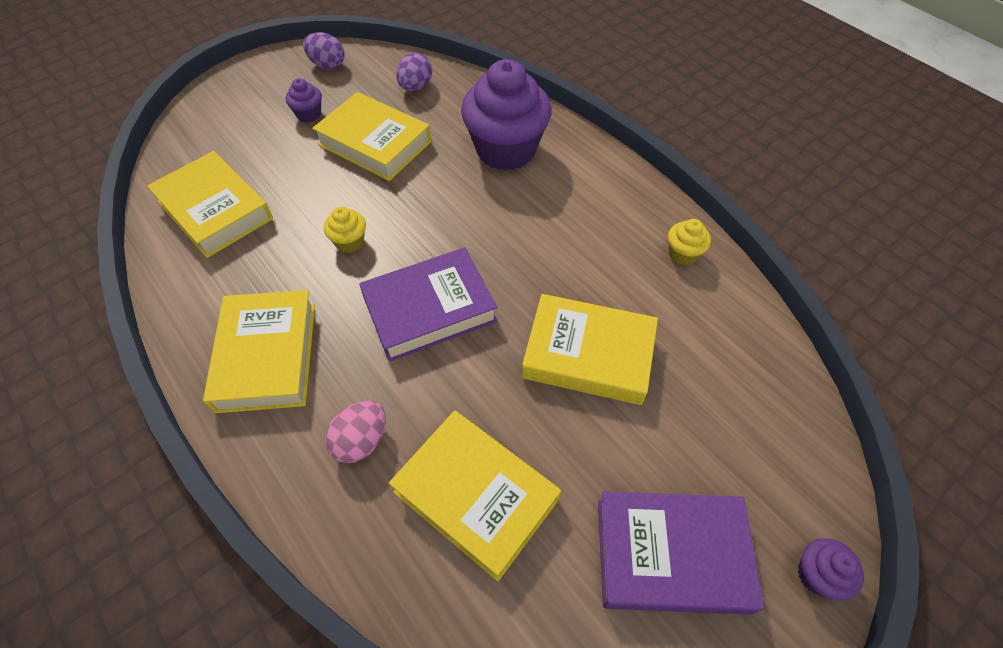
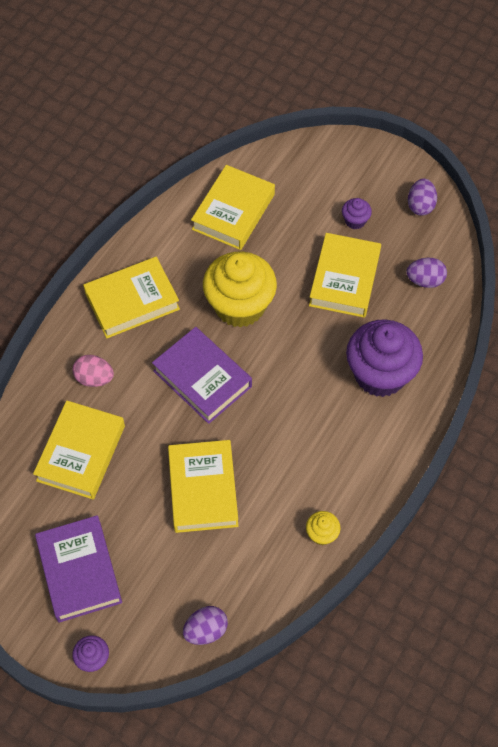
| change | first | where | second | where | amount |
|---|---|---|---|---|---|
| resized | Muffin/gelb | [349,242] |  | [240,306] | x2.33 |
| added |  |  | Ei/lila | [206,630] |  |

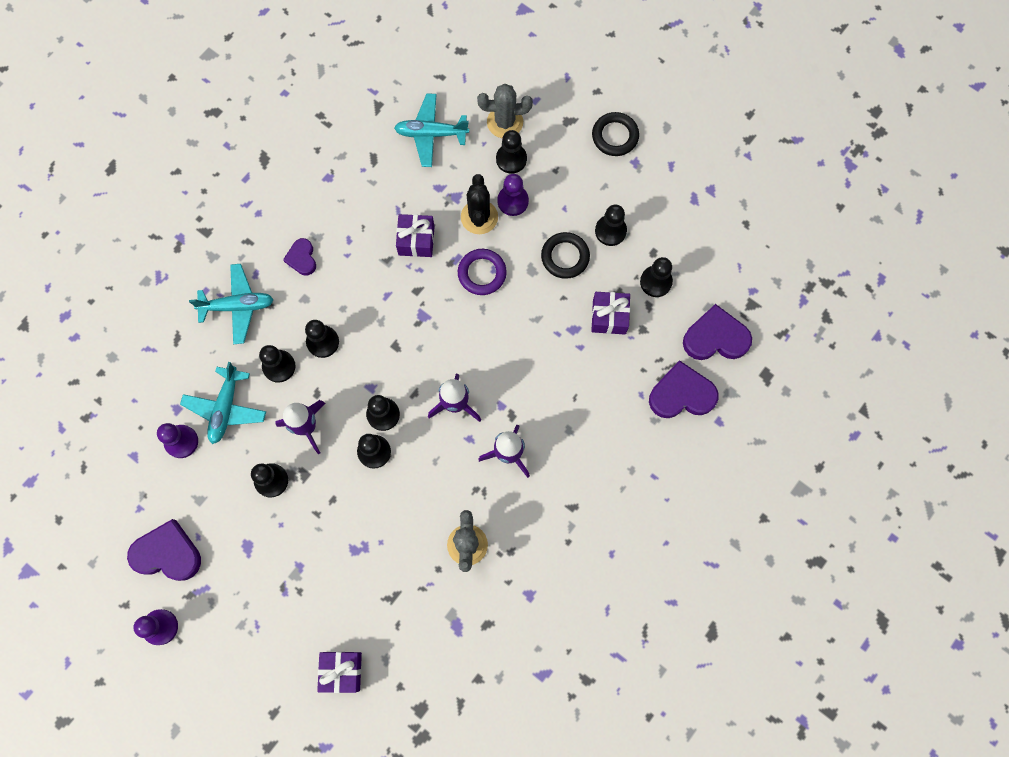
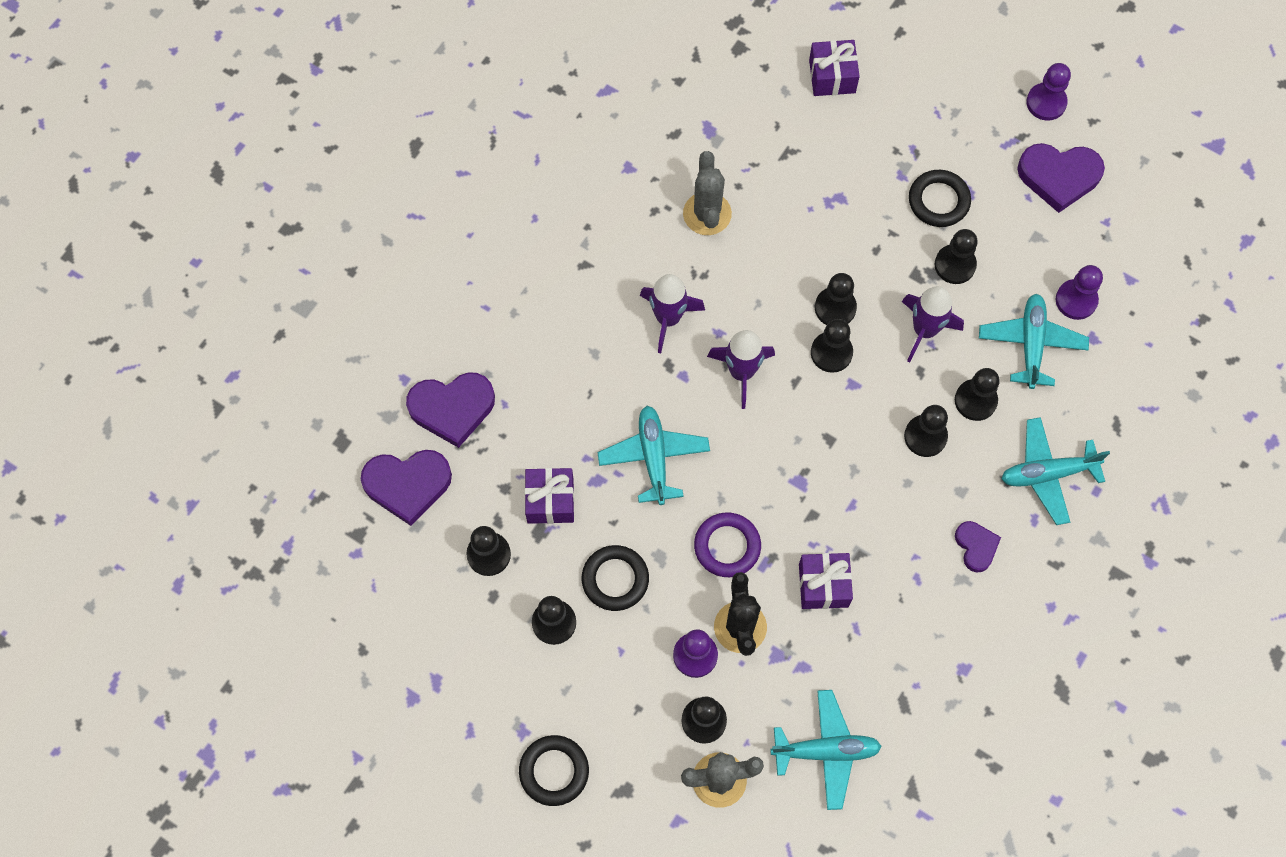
| change | first | where | second | where | amount |
|---|---|---|---|---|---|
| added |  |  | Ring/schwarz | [938,201] |  |
| added |  |  | Flugzeug/türkis | [654,457] |  |

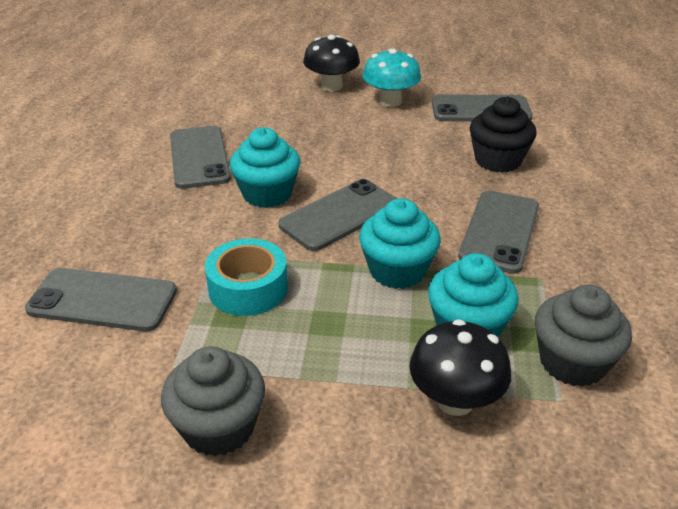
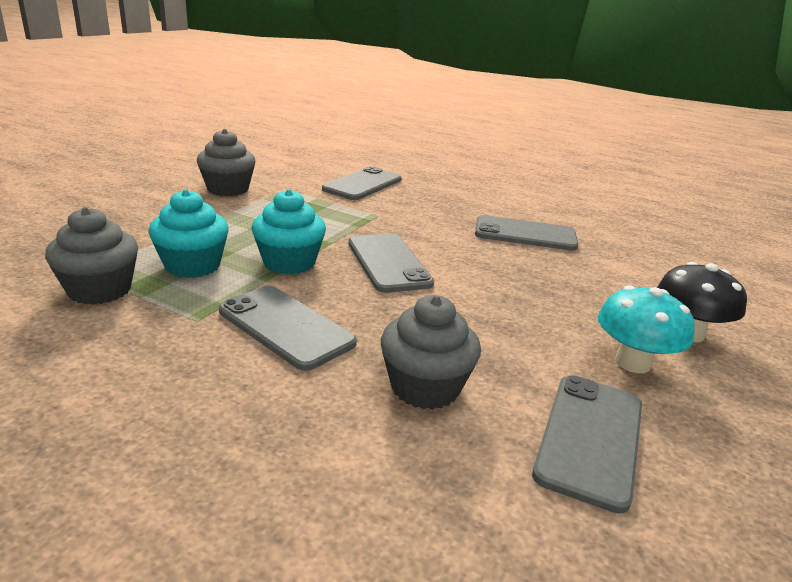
| change | first | where | second | where | amount |
|---|---|---|---|---|---|
| recoloured | Muffin/schwarz | [498,160] | Muffin/grau | [425,387] |  |
| removed | Muffin/türkis | [267,194] |  |  |  |
| removed | Klebeband/türkis | [248,288] |  |  |  |
| removed | Pilz/schwarz | [455,400] |  |  |  |

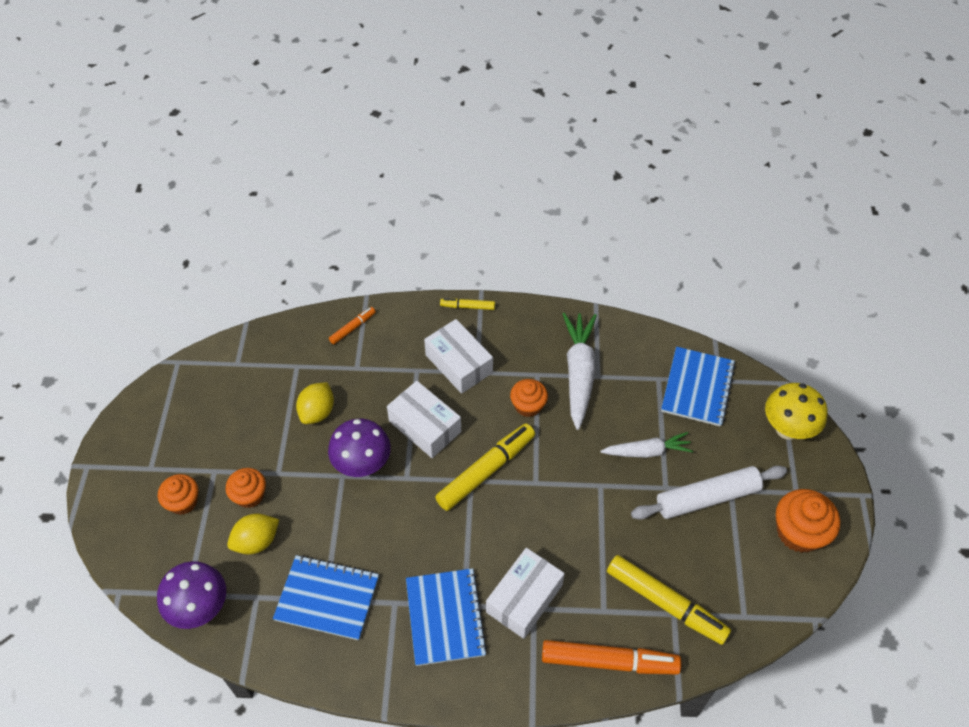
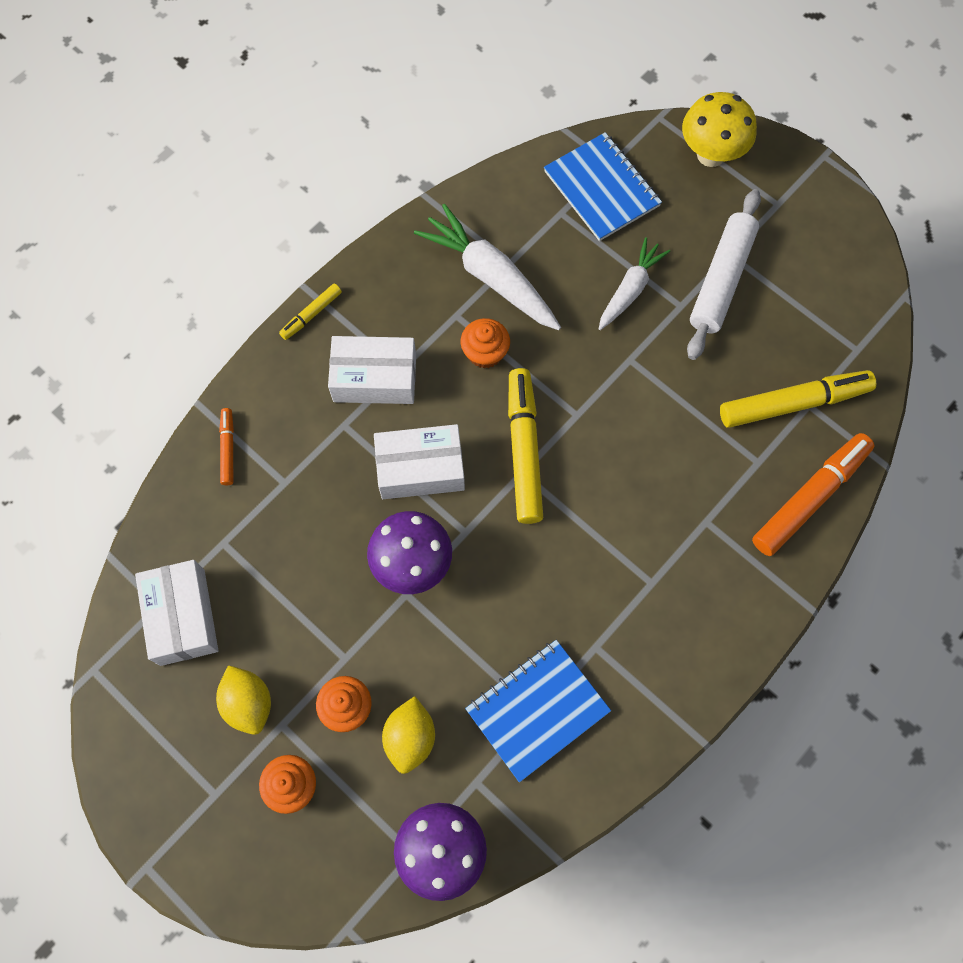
| change | first | where | second | where | amount |
|---|---|---|---|---|---|
| moved | Zitrone/gelb | [317,412] |  | [249,703] |  |
| removed | Muffin/orange | [798,532] |  |  |  |
| moved | Schachtel/weiß | [524,598] |  | [182,617] |  |
| removed | Notizbuch/blau | [445,617] |  |  |  |

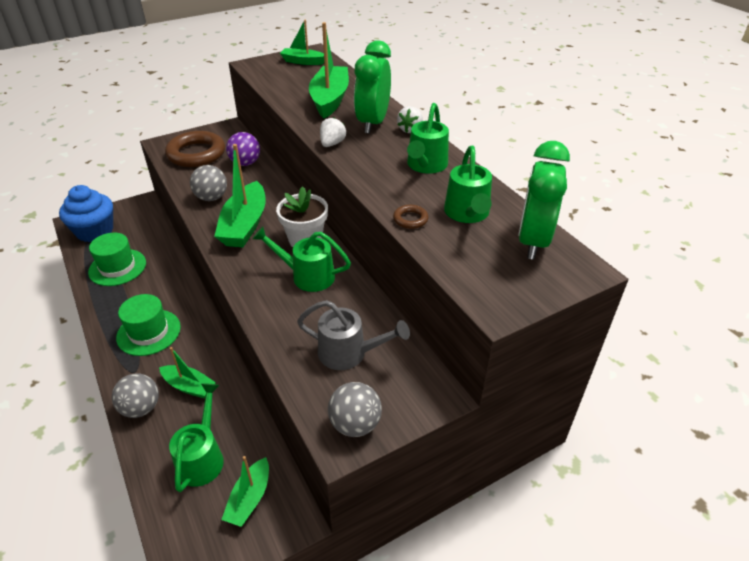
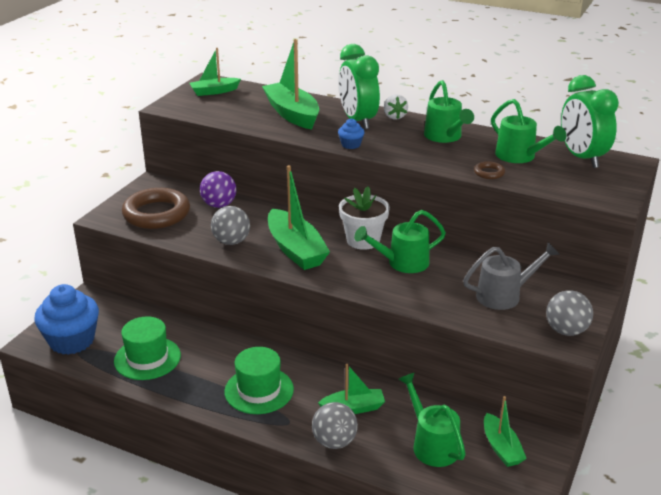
| change | first | where | second | where | amount |
|---|---|---|---|---|---|
| replaced | Erdbeere/weiß | [332,144] | Muffin/blau | [351,145] |  |

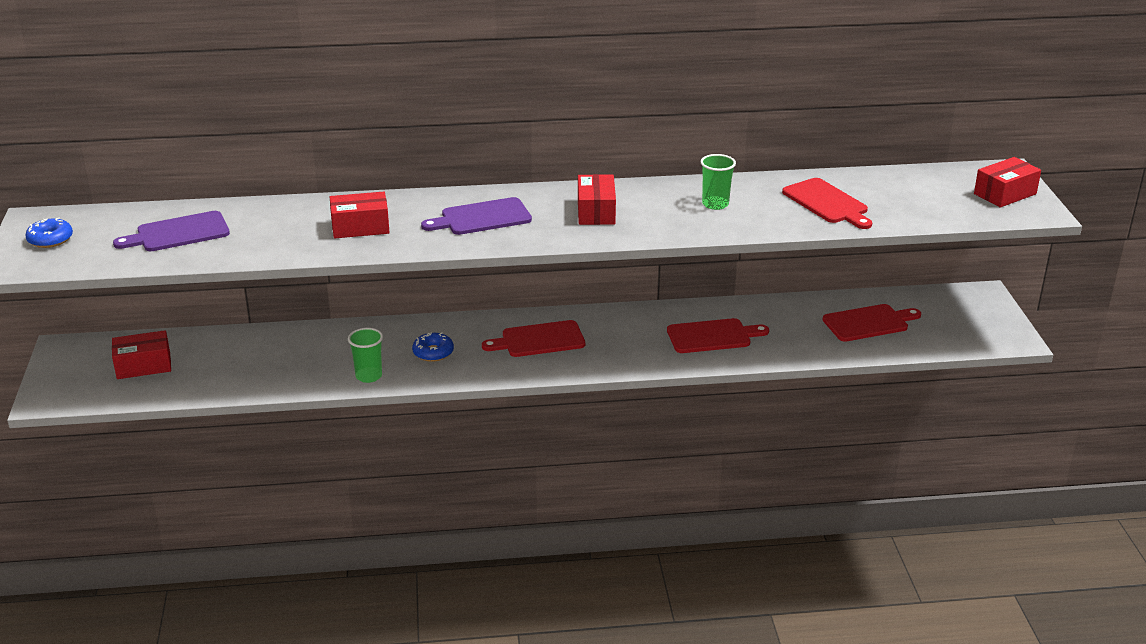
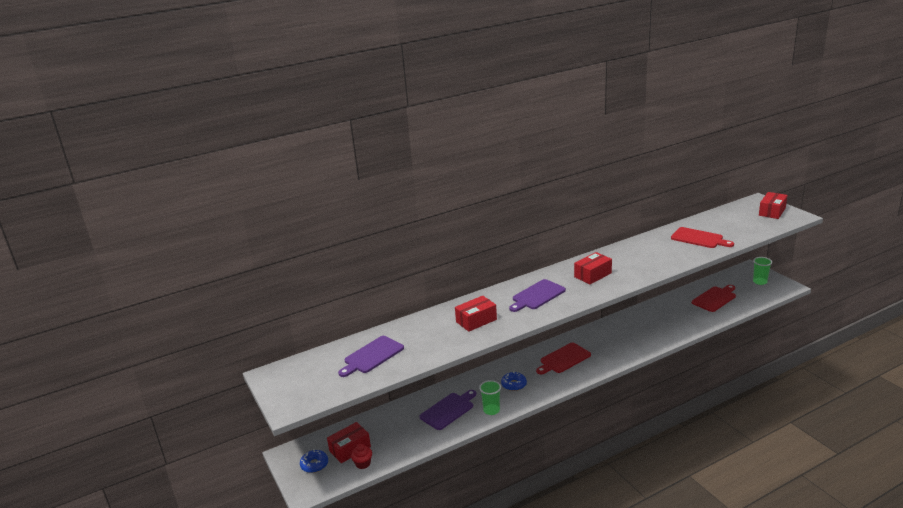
| change | first | where | second | where | amount |
|---|---|---|---|---|---|
| moved | Becher/grün | [715,204] |  | [760,282] |  |
| turned | Schachtel/rot | [596,211] |  | [593,275] | 75 degrees clockwise |
| moved | Donut/blau | [50,239] |  | [314,465] |  |
| removed | Schneidebrett/rot | [712,336] |  |  |  |
| added |  |  | Schneidebrett/lila | [448,410] |  |
| added |  |  | Muffin/rot | [363,463] |  |

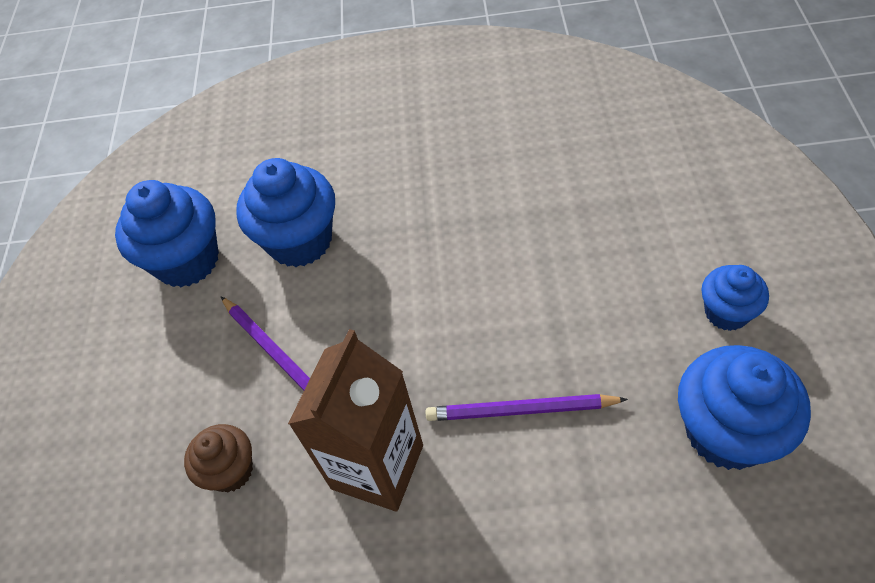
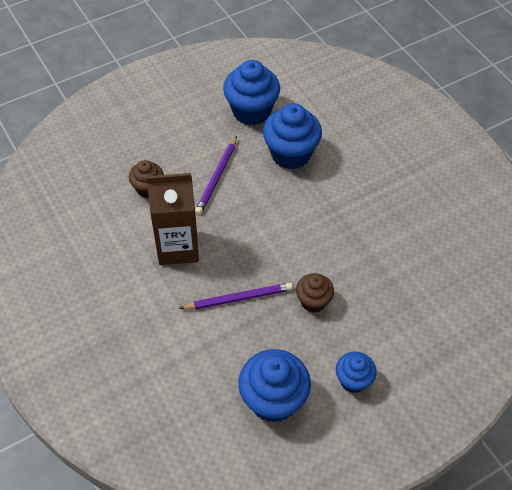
| change | first | where | second | where | amount |
|---|---|---|---|---|---|
| turned | Bleistift/lila | [521,410] |  | [238,298] | 105 degrees clockwise |
| added |  |  | Muffin/braun | [313,301] |  |

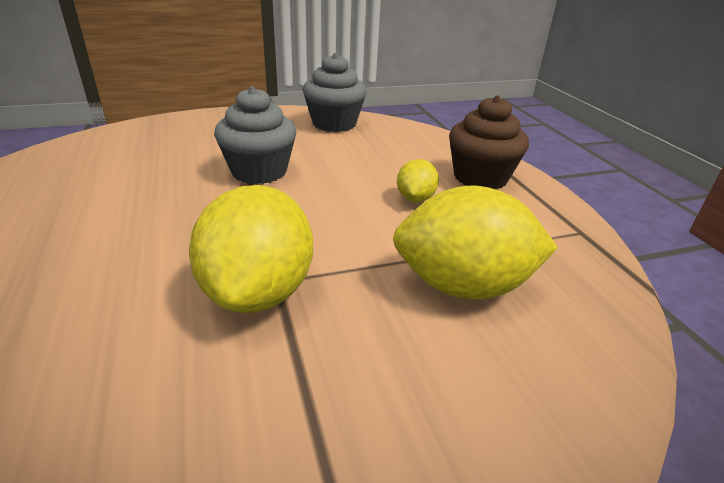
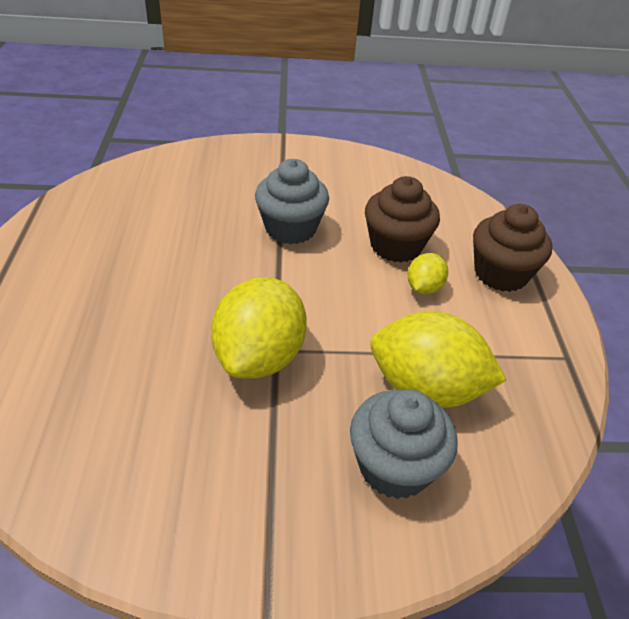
| change | first | where | second | where | amount |
|---|---|---|---|---|---|
| moved | Muffin/grau | [334,124] |  | [394,466] |  |
| added |  |  | Muffin/braun | [396,246] |  |

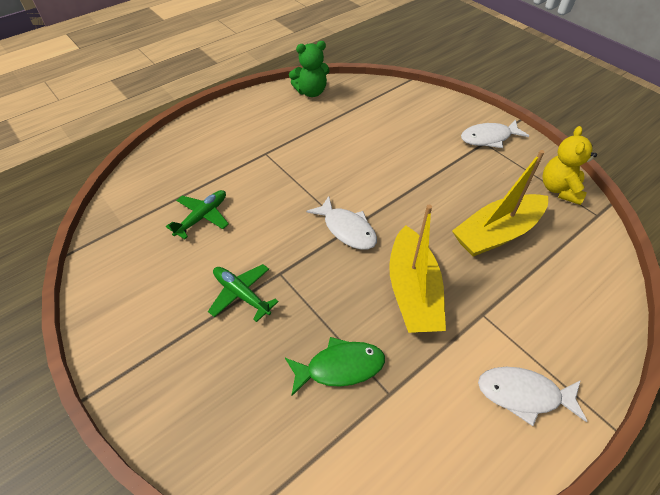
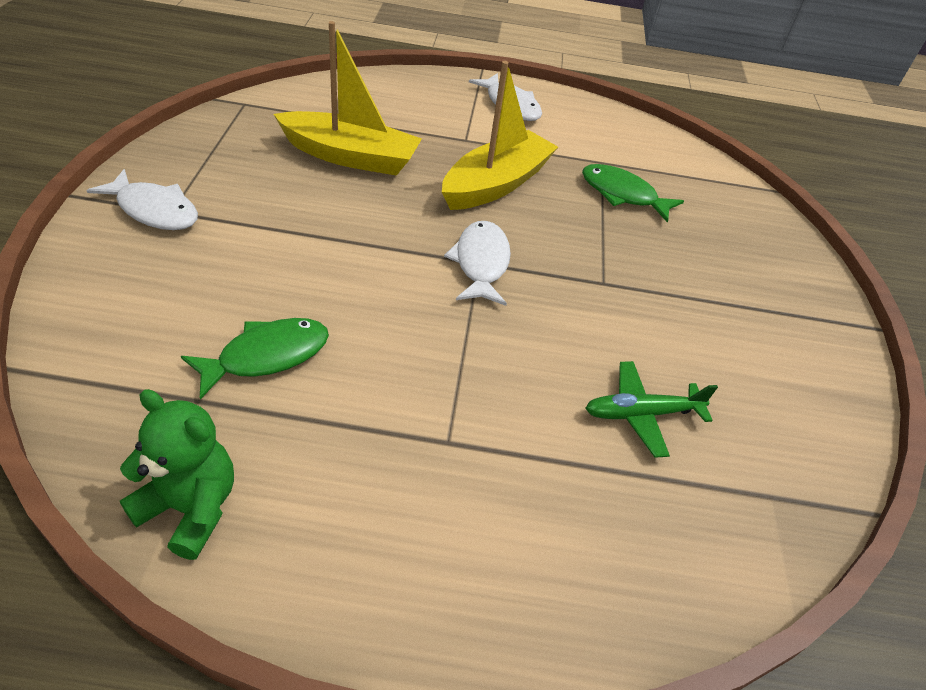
| change | first | where | second | where | amount |
|---|---|---|---|---|---|
| removed | Teddybär/gelb | [559,189] |  |  |  |
| removed | Flugzeug/grün | [241,294] |  |  |  |
| added |  |  | Fisch/grün | [266,356] |  |

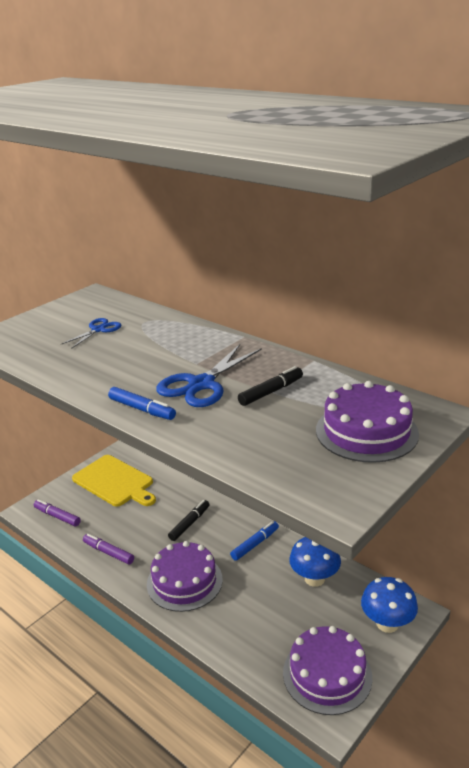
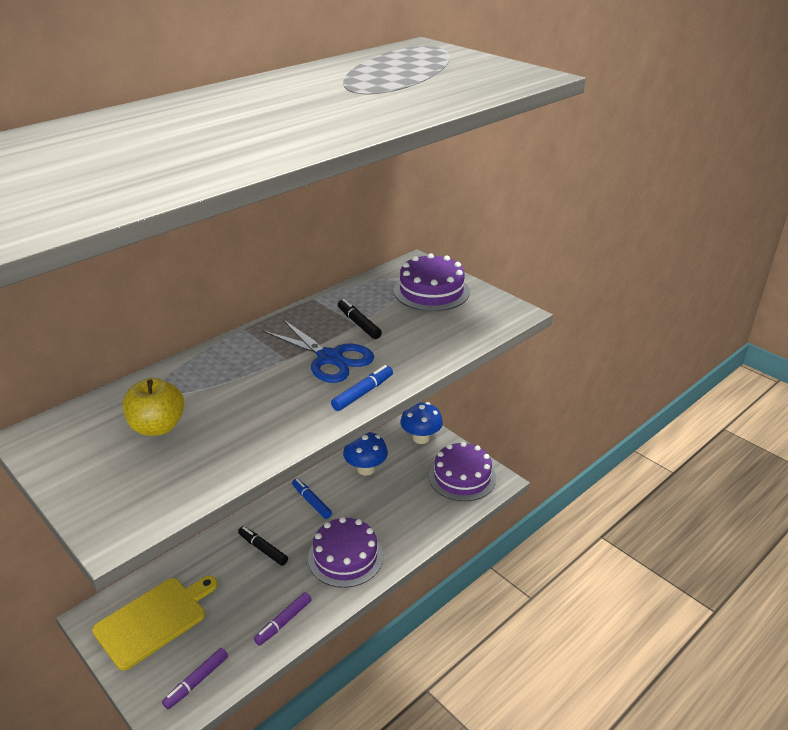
| change | first | where | second | where | amount |
|---|---|---|---|---|---|
| replaced | Schere/blau | [98,330] | Apfel/gelb | [158,427] |  |

